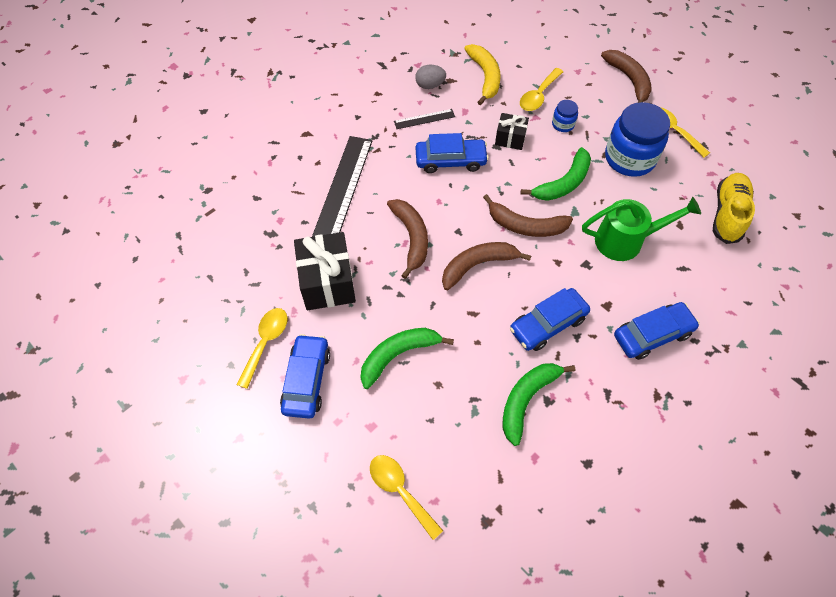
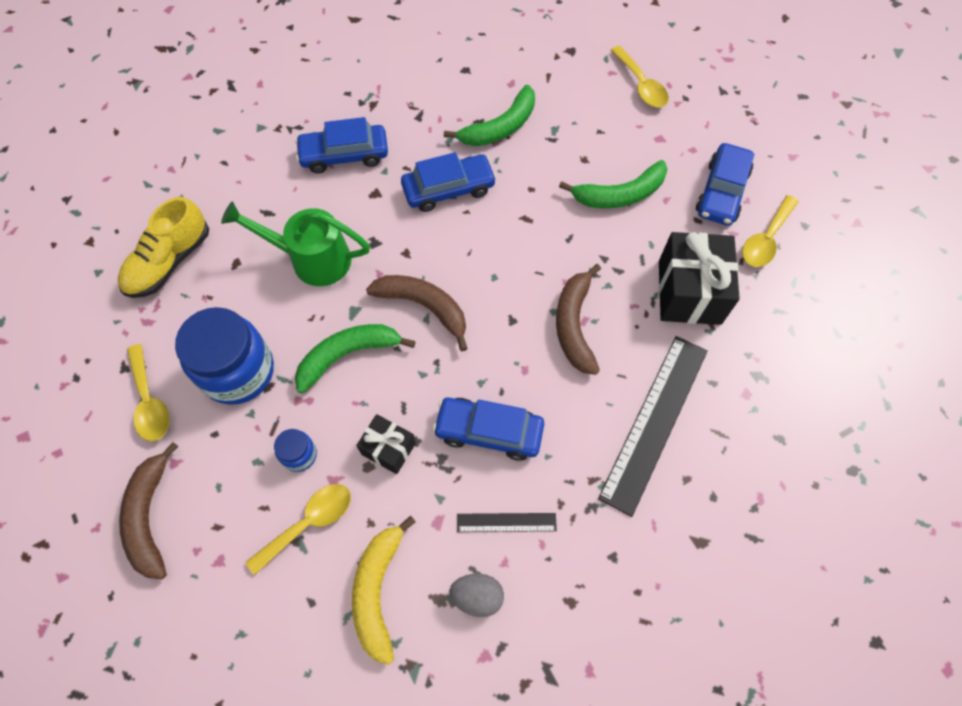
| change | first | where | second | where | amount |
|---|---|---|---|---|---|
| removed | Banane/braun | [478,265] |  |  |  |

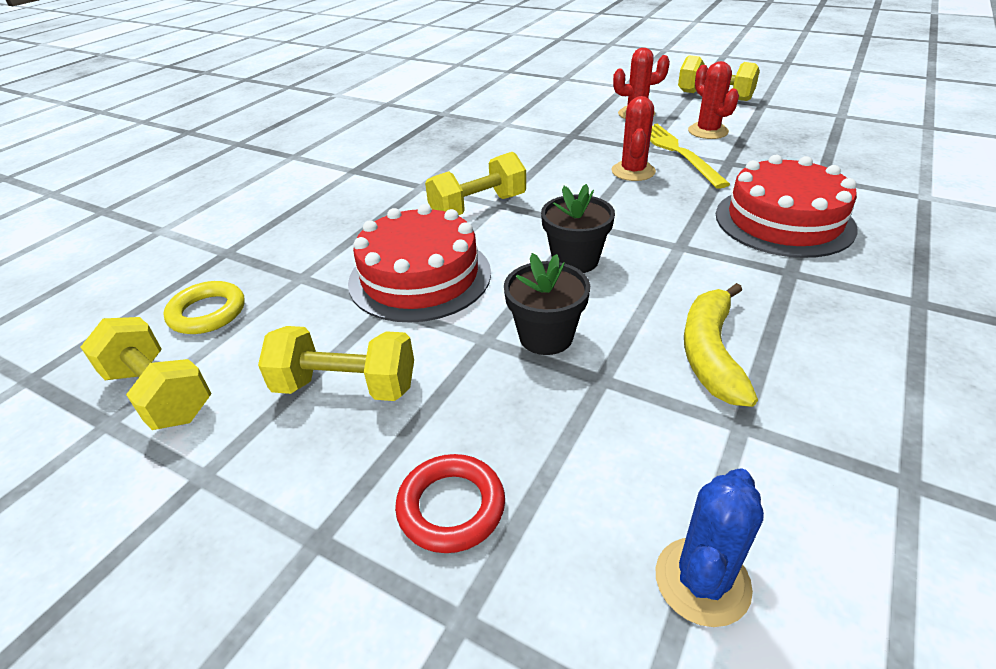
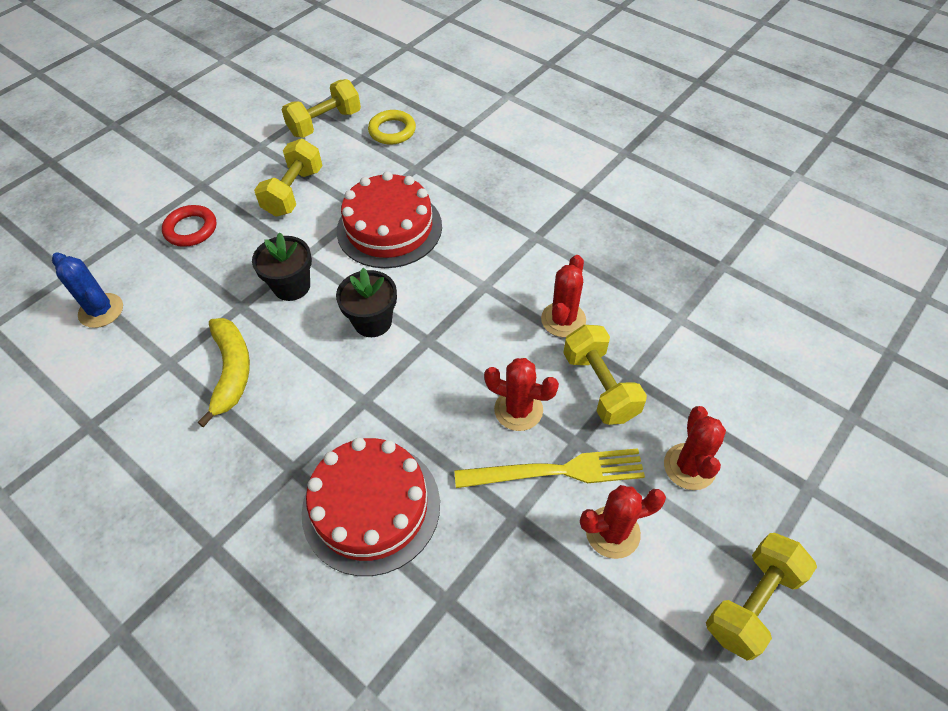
| change | first | where | second | where | amount |
|---|---|---|---|---|---|
| moved | Hantel/gelb | [478,207] |  | [600,386] |  |
| turned | Banane/gelb | [710,353] |  | [231,371] | 60 degrees clockwise |
| added |  |  | Kaktus/rot | [563,320] |  |

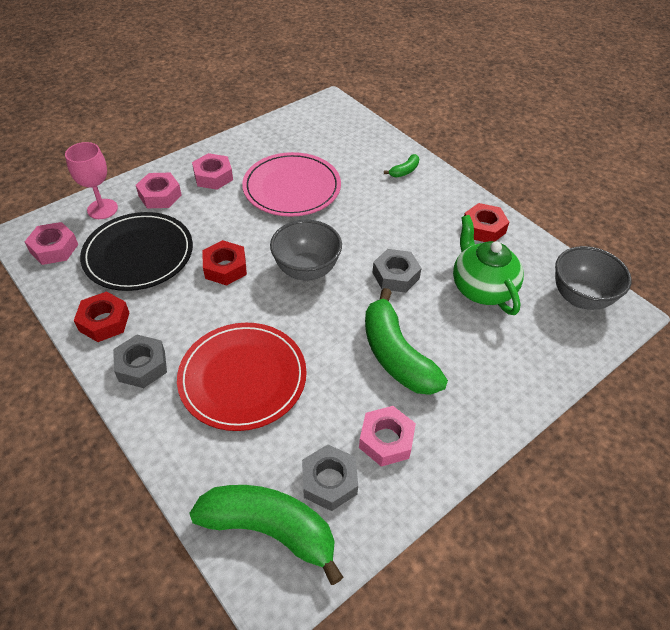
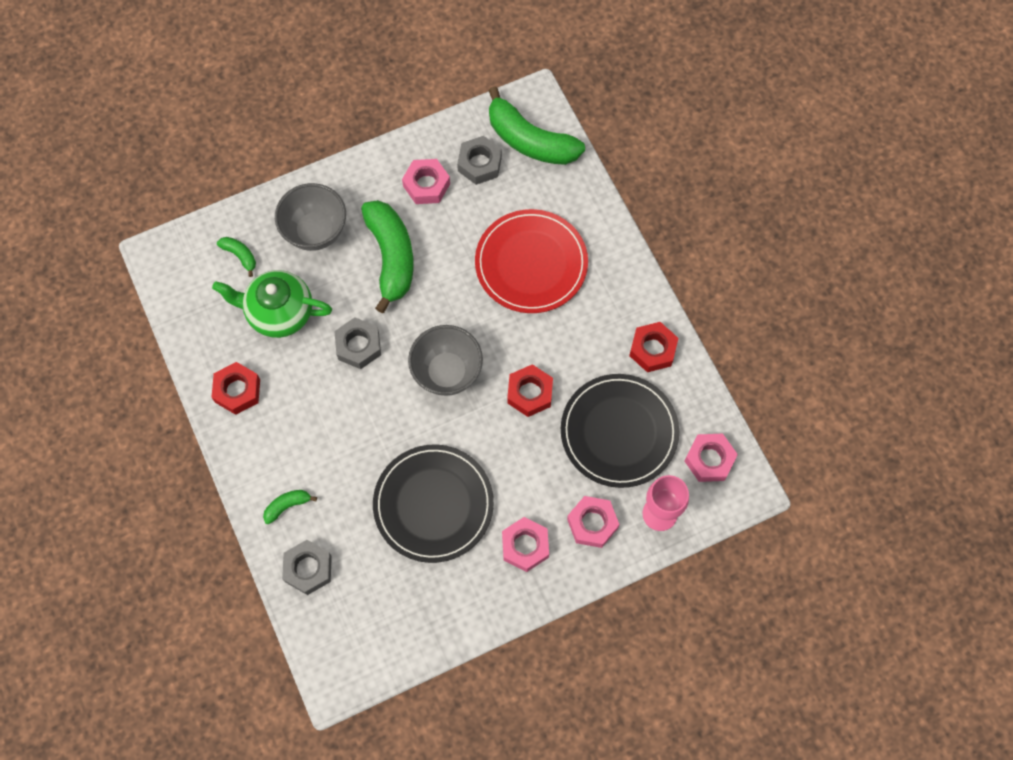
| change | first | where | second | where | amount |
|---|---|---|---|---|---|
| recoloured | Teller/rosa | [292,188] | Teller/schwarz | [433,504] |  |
| turned | Teekanne/grün | [482,288] |  | [279,312] | 105 degrees clockwise |
| moved | Schüssel/grau | [580,298] |  | [315,231] |  |
| moved | Sechskantmutter/grau | [142,366] |  | [308,569] |  |
| added |  |  | Banane/grün | [240,256] |  |

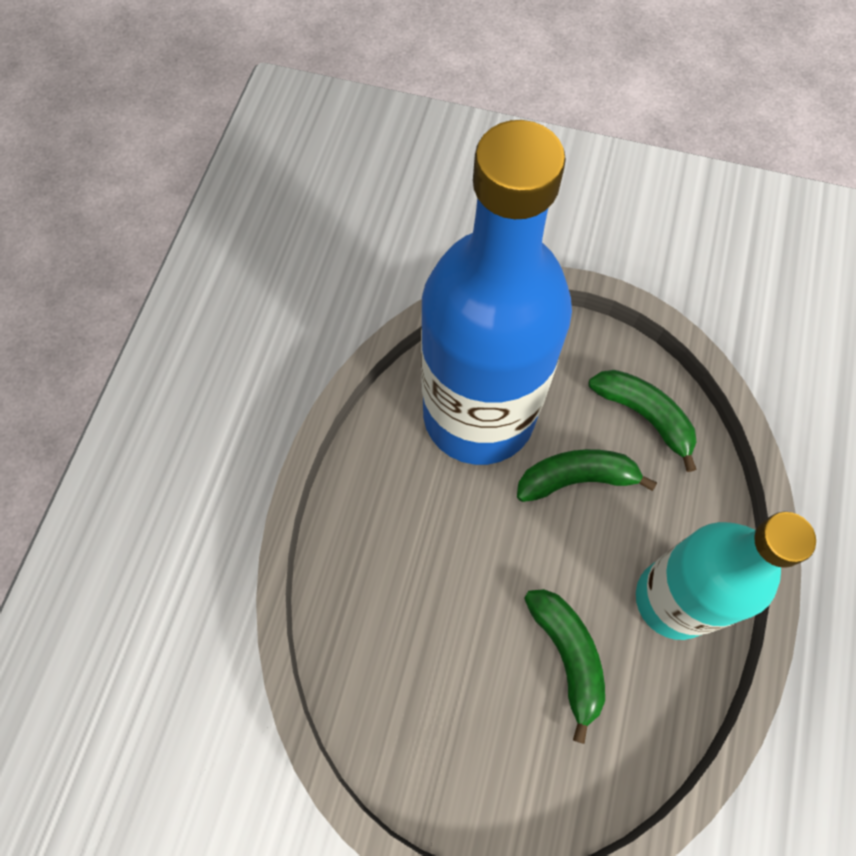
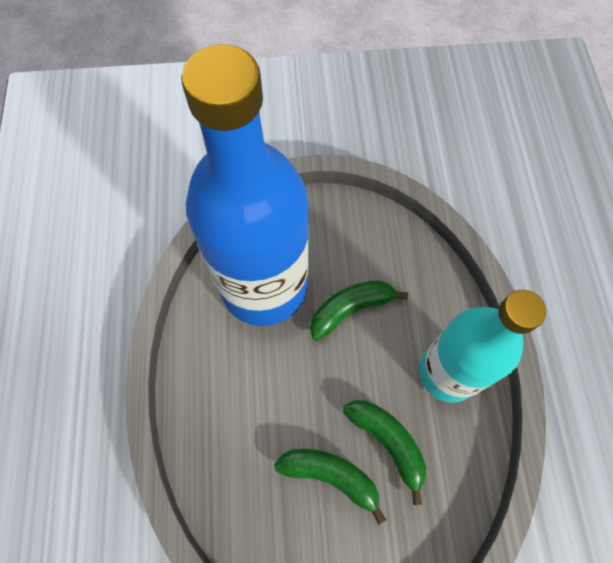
| change | first | where | second | where | amount |
|---|---|---|---|---|---|
| moved | Banane/grün | [644,416] |  | [330,476] |  |

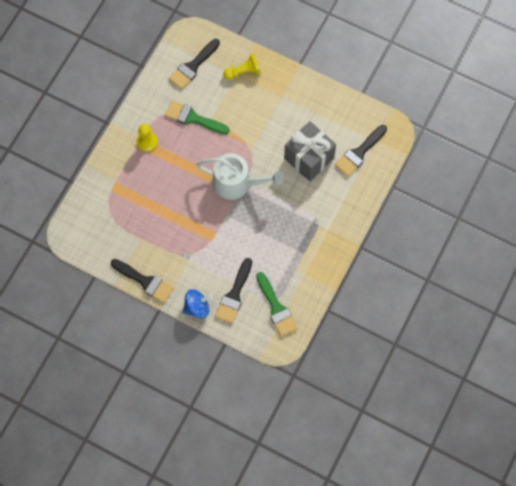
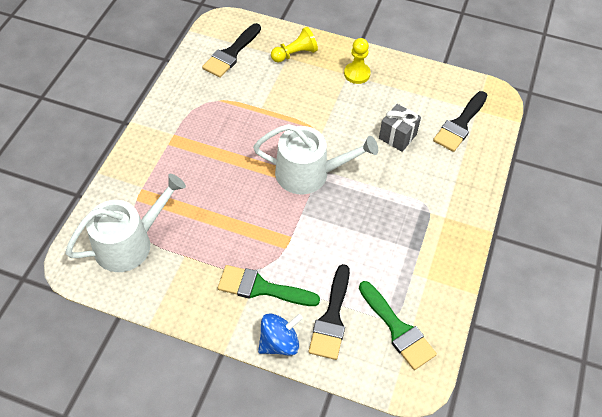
| change | first | where | second | where | amount |
|---|---|---|---|---|---|
| moved | Pinsel/grün | [193,118] |  | [261,288] |  |
| resized | Geschenk/grau | [309,158] |  | [397,136] | x0.59 |
| moved | Bauer/gelb | [147,142] |  | [357,74] |  |
| removed | Pinsel/schwarz | [145,281] |  |  |  |
| added |  |  | Gießkanne/weiß | [129,243] |  |

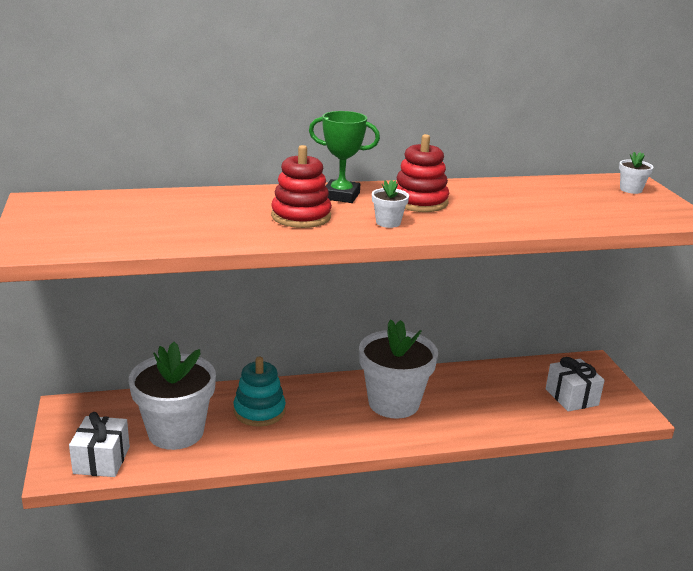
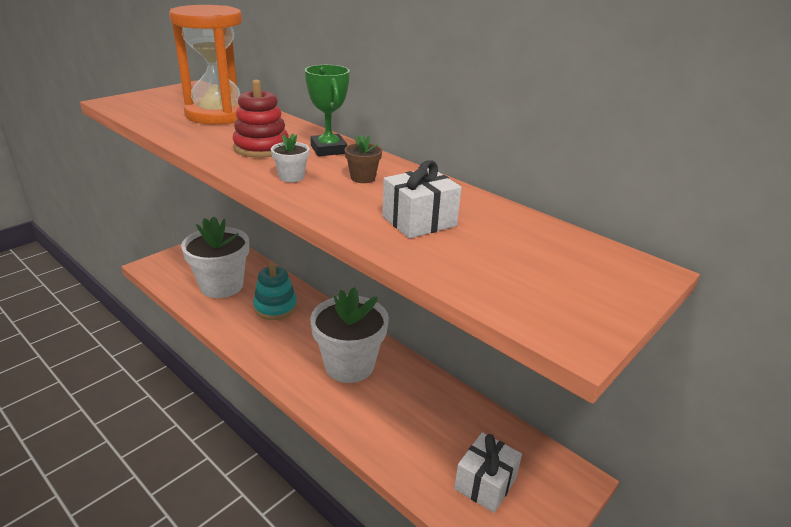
| change | first | where | second | where | amount |
|---|---|---|---|---|---|
| replaced | Stapelspielzeug/rot | [419,202] | Blumentopf/braun | [363,178] |  |
| removed | Blumentopf/weiß | [631,189] |  |  |  |
| moved | Geschenk/weiß | [102,460] |  | [419,221] |  |
| added |  |  | Sanduhr/orange | [218,114] |  |

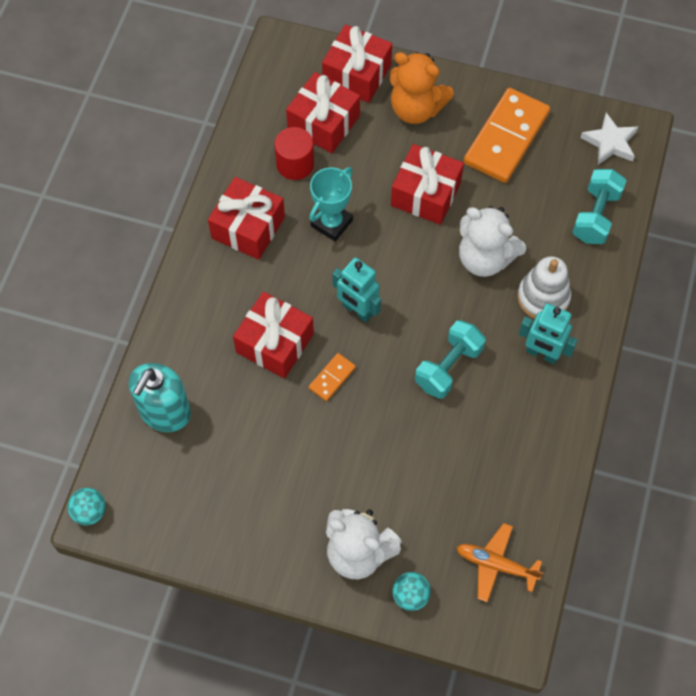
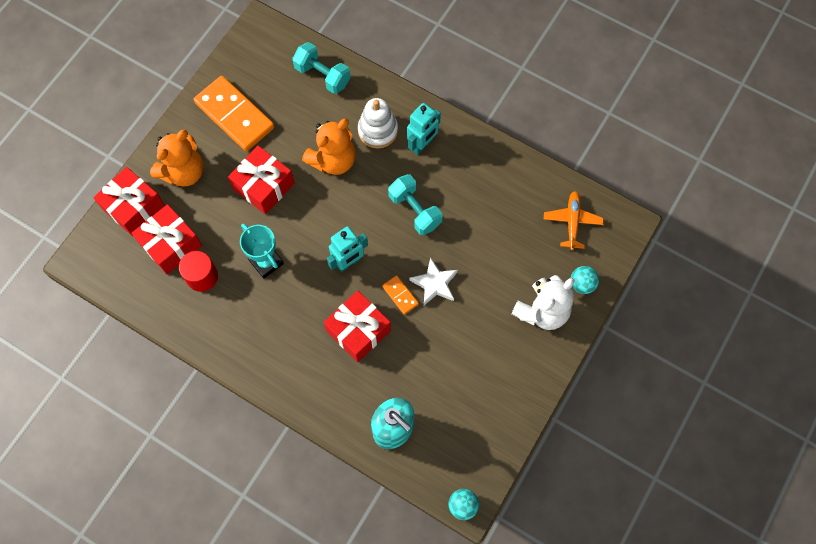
| change | first | where | second | where | amount |
|---|---|---|---|---|---|
| moved | Stern/weiß | [610,142] |  | [434,283] |  |
| removed | Geschenk/rot | [248,227] |  |  |  |
| recoloured | Teddybär/weiß | [485,258] | Teddybär/orange | [333,160] |  |
| turned | Flugzeug/orange | [495,564] |  | [572,222] | 150 degrees clockwise |

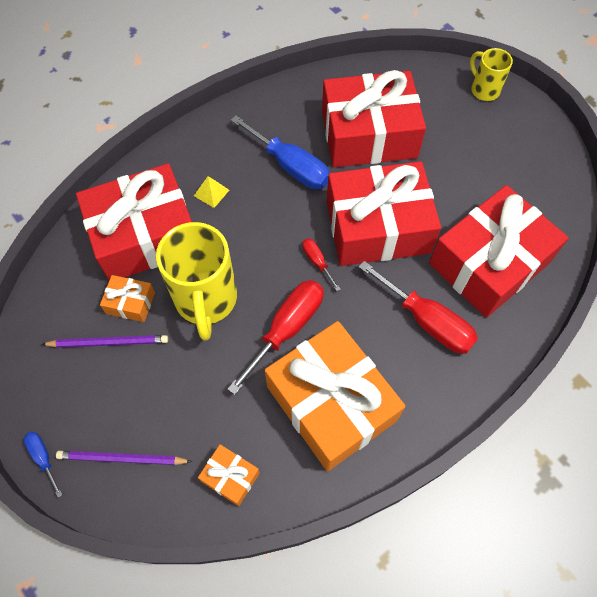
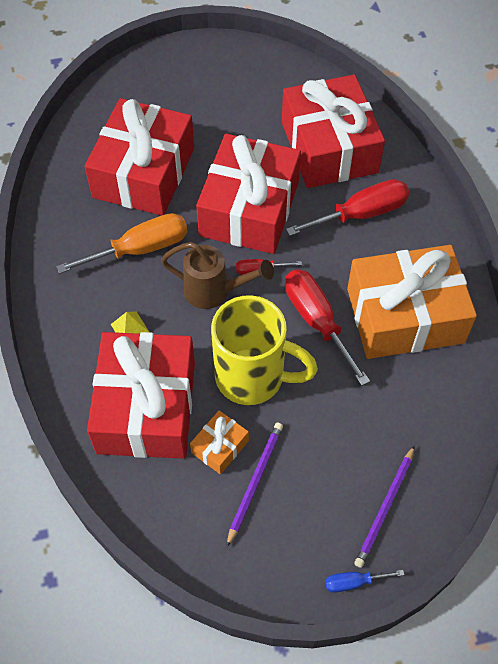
| change | first | where | second | where | amount |
|---|---|---|---|---|---|
| removed | Tasse/gelb | [484,90] |  |  |  |
| recoloured | Schraubenzieher/blau | [290,166] | Schraubenzieher/orange | [140,249] |  |
| removed | Geschenk/orange | [230,477] |  |  |  |
| added |  |  | Gießkanne/braun | [215,291] |  |

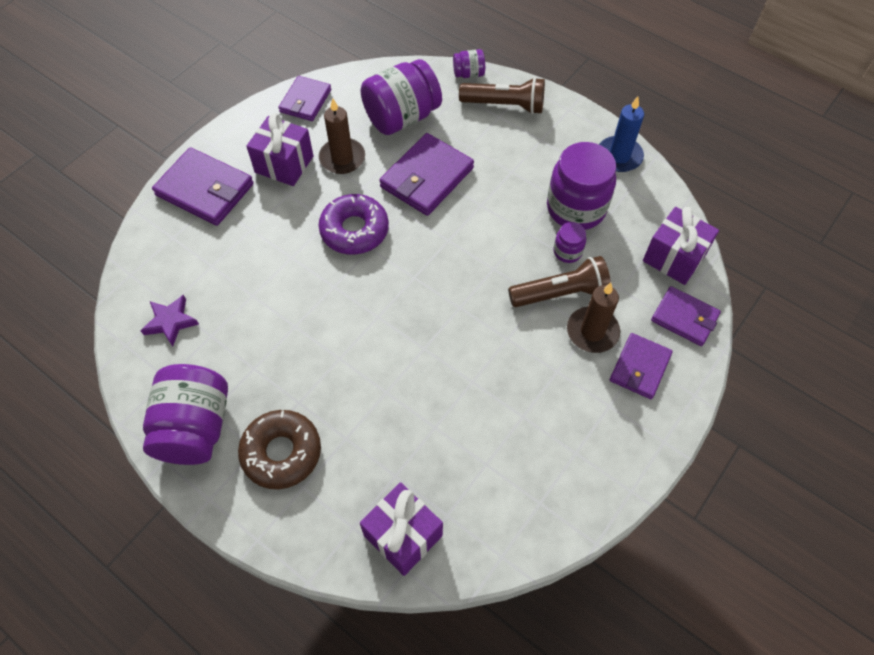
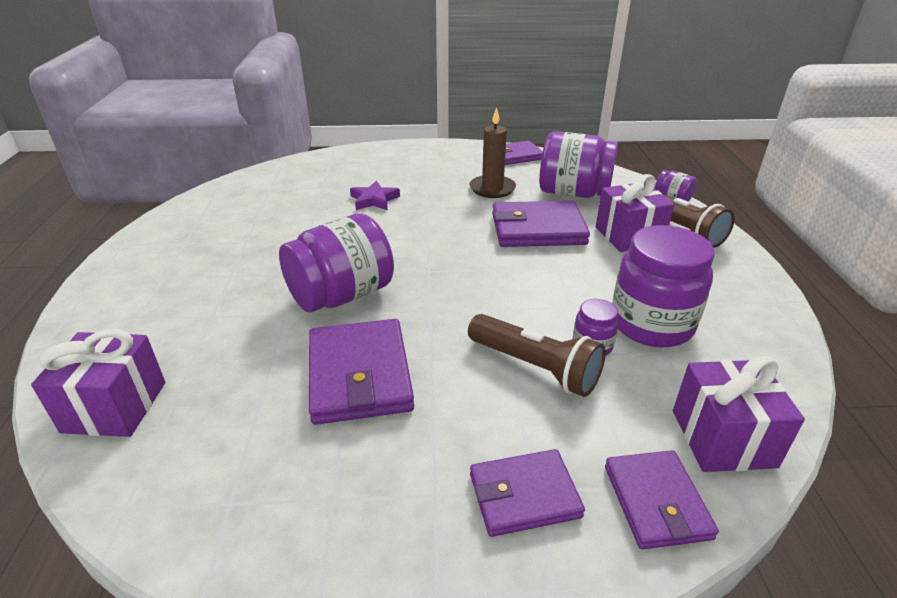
| change | first | where | second | where | amount |
|---|---|---|---|---|---|
| removed | Kerze/blau | [619,156] |  |  |  |
| moved | Geschenk/lila | [284,164] |  | [628,236] |  |
| moved | Geldbörse/lila | [205,190] |  | [359,375] |  |
| removed | Donut/lila | [354,230] |  |  |  |
| removed | Kerze/braun | [592,331] |  |  |  |
| moved | Stern/lila | [170,322] |  | [374,200] |  |
| moved | Einmachglas/lila | [195,427] |  | [342,295] |  |
| removed | Donut/braun | [281,452] |  |  |  |

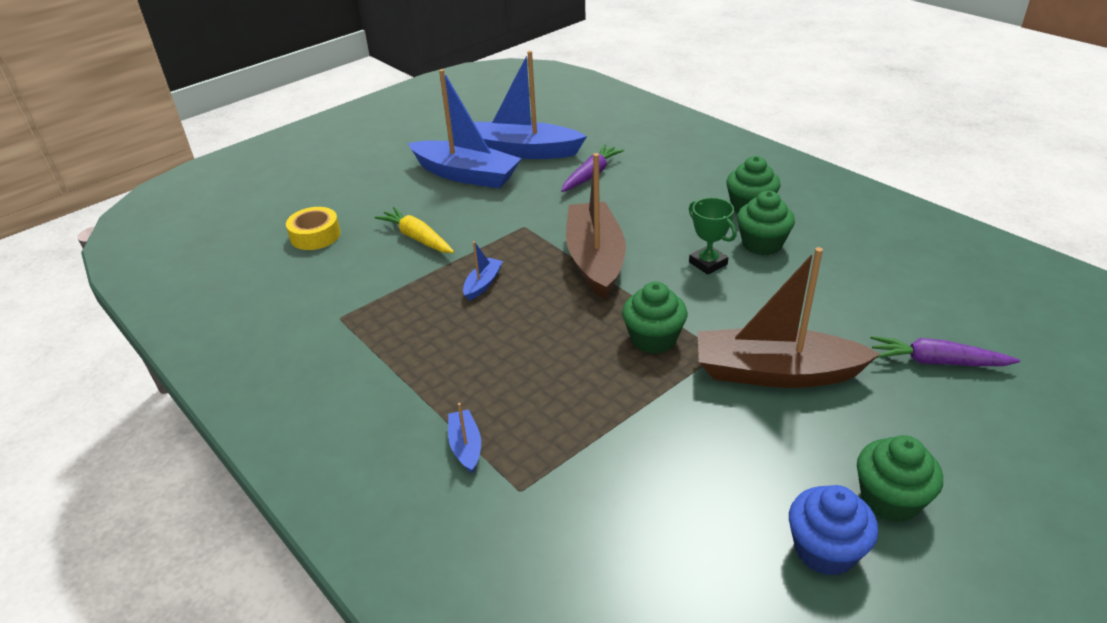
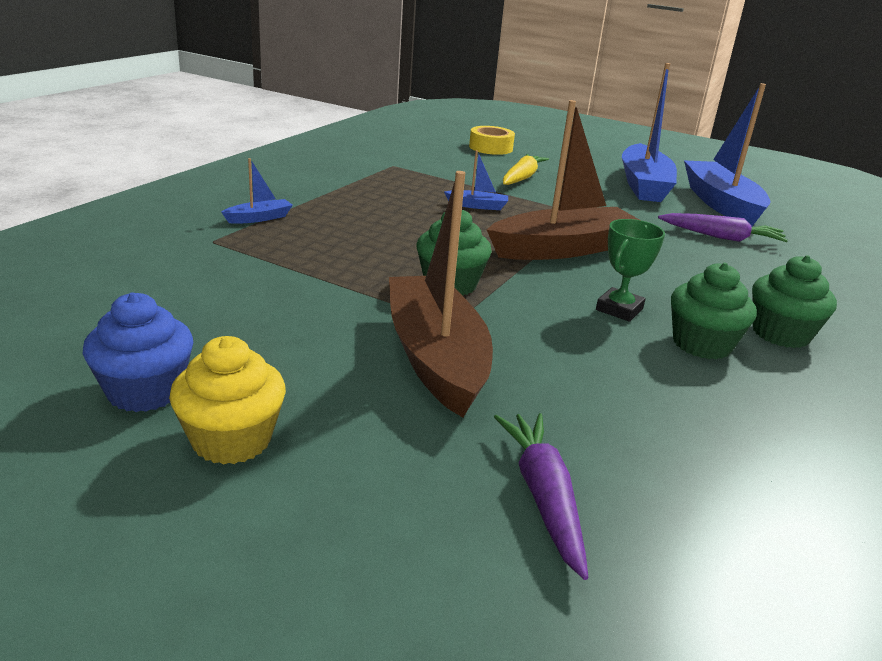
| change | first | where | second | where | amount |
|---|---|---|---|---|---|
| recoloured | Muffin/grün | [889,499] | Muffin/gelb | [232,440] |  |

